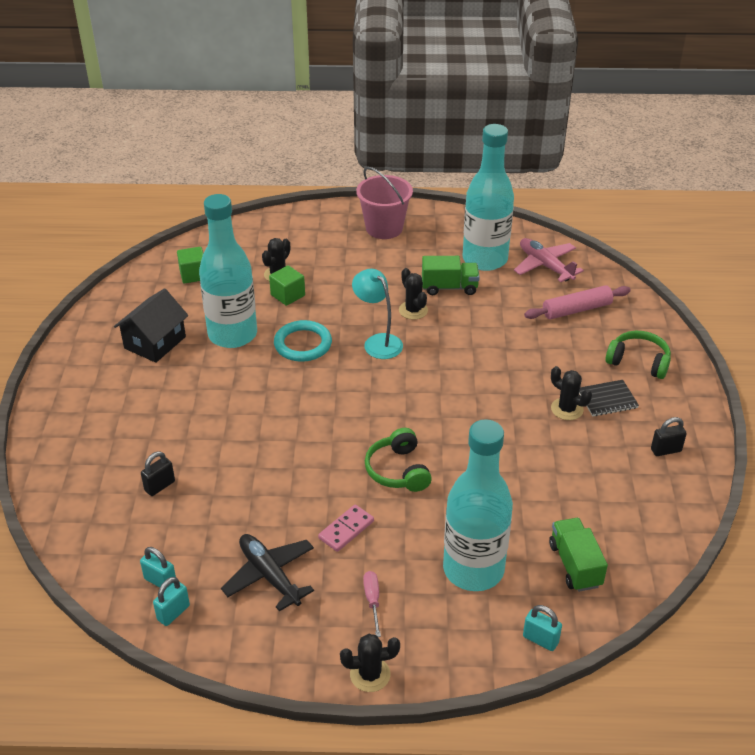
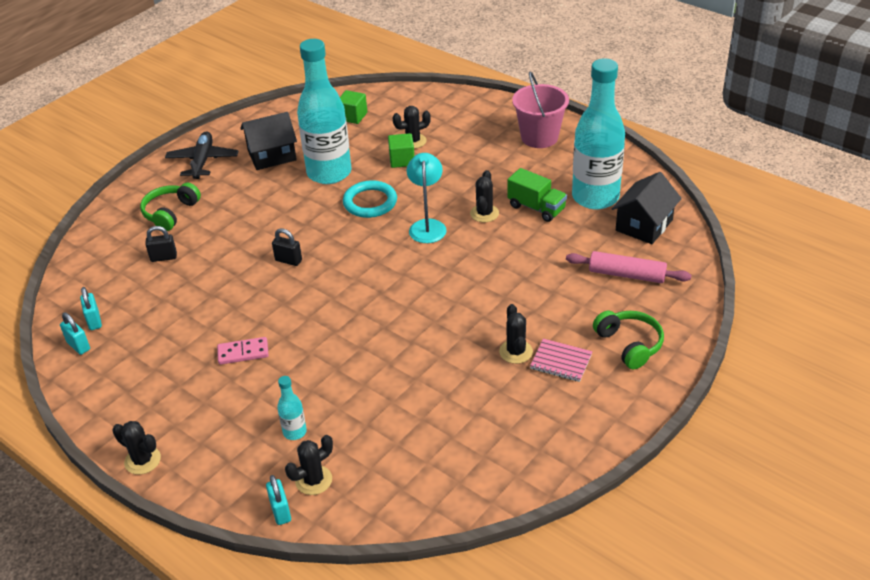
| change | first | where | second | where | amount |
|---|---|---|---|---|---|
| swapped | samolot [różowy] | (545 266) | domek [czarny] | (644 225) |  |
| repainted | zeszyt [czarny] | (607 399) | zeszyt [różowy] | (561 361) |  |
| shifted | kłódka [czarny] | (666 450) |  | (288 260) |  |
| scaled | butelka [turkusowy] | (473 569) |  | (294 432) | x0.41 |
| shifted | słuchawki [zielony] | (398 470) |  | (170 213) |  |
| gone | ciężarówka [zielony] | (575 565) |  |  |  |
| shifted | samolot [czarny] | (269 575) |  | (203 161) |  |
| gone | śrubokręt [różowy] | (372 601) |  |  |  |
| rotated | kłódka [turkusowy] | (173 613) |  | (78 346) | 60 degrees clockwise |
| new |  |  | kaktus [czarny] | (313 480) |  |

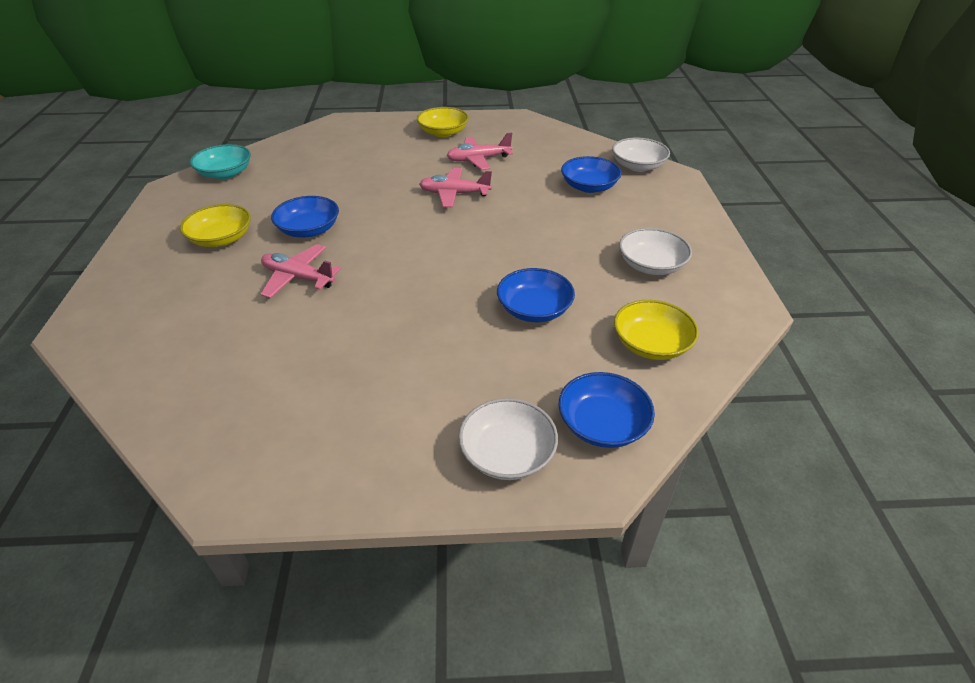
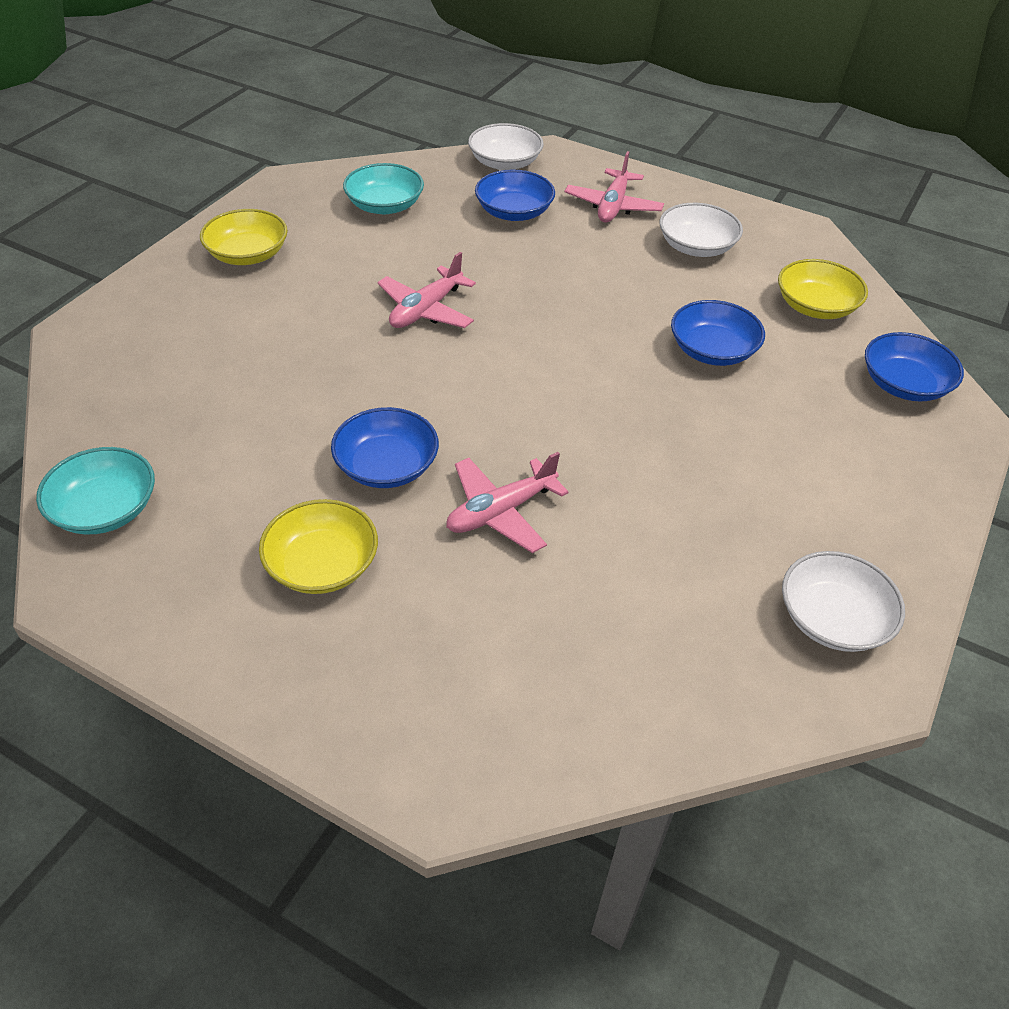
| change | first | where | second | where | amount |
|---|---|---|---|---|---|
| shifted | samolot [różowy] | (478 159) |  | (613 206) |  |
| shifted | miska [biały] | (507 453) |  | (833 619) |  |
| new |  |  | miska [turkusowy] | (385 205) |  |

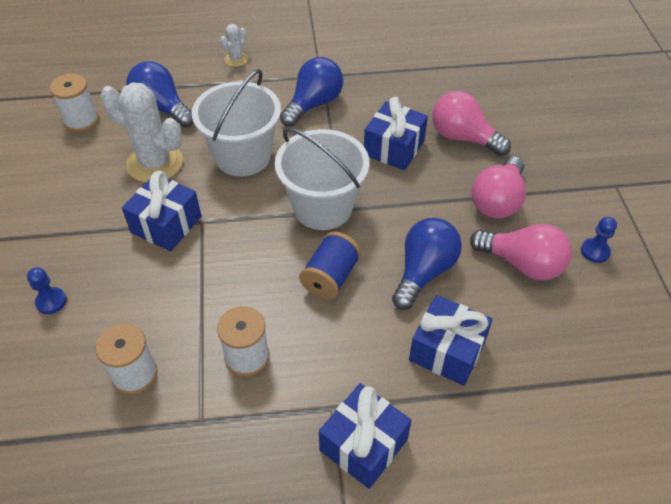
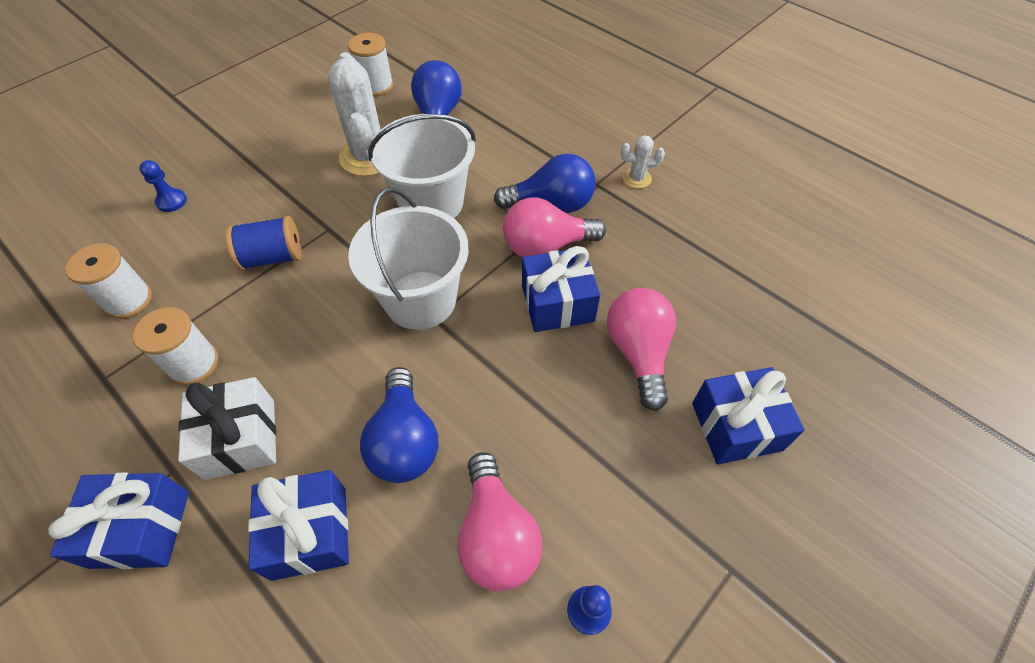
| change | first | where | second | where | amount |
|---|---|---|---|---|---|
| shifted | kaktus [biały] | (236 59) |  | (636 178) |  |
| shifted | żarówka [różowy] | (497 201) |  | (546 246) |  |
| shifted | prezent [niebieski] | (166 224) |  | (736 426) |  |
| rotated | żarówka [niebieski] | (424 272) |  | (404 440) | 90 degrees clockwise |
| shifted | szpulka [niebieski] | (330 277) |  | (273 257) |  |
| new |  |  | prezent [biały] | (240 438) |  |

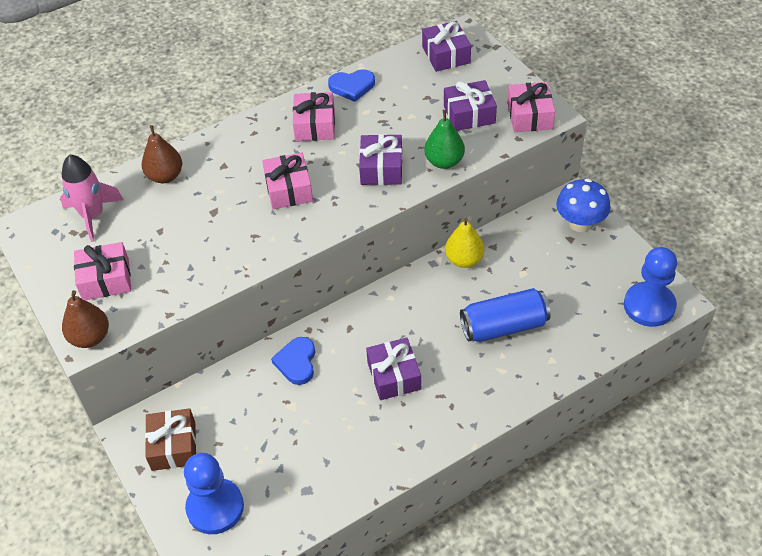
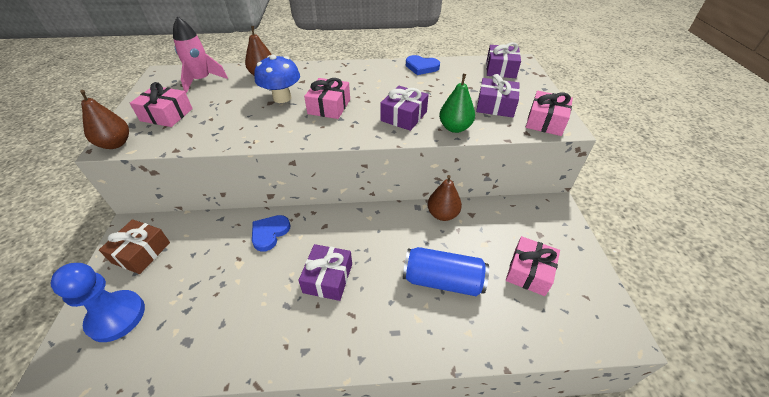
| change | first | where | second | where | amount |
|---|---|---|---|---|---|
| shifted | prezent [różowy] | (315 125) |  | (529 272) |  |
| shifted | grzyb [niebieski] | (580 223) |  | (282 98) |  |
| repainted | gruszka [żółty] | (464 260) | gruszka [brązowy] | (442 214) |  |
| gone | pionek [niebieski] | (649 306) |  |  |  |

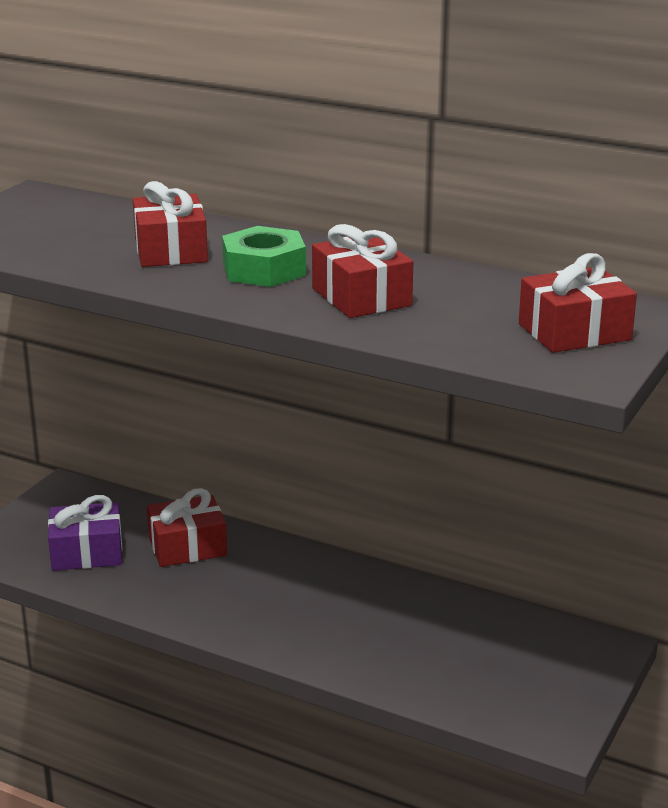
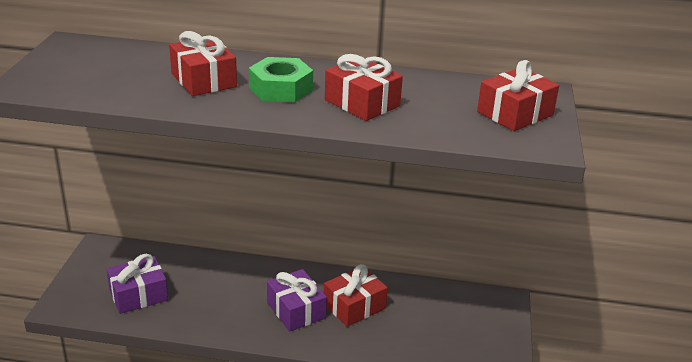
| change | first | where | second | where | amount |
|---|---|---|---|---|---|
| shifted | prezent [czerwony] | (187 547) |  | (354 306) |  |
| new |  |  | prezent [fioletowy] | (296 310) |  |

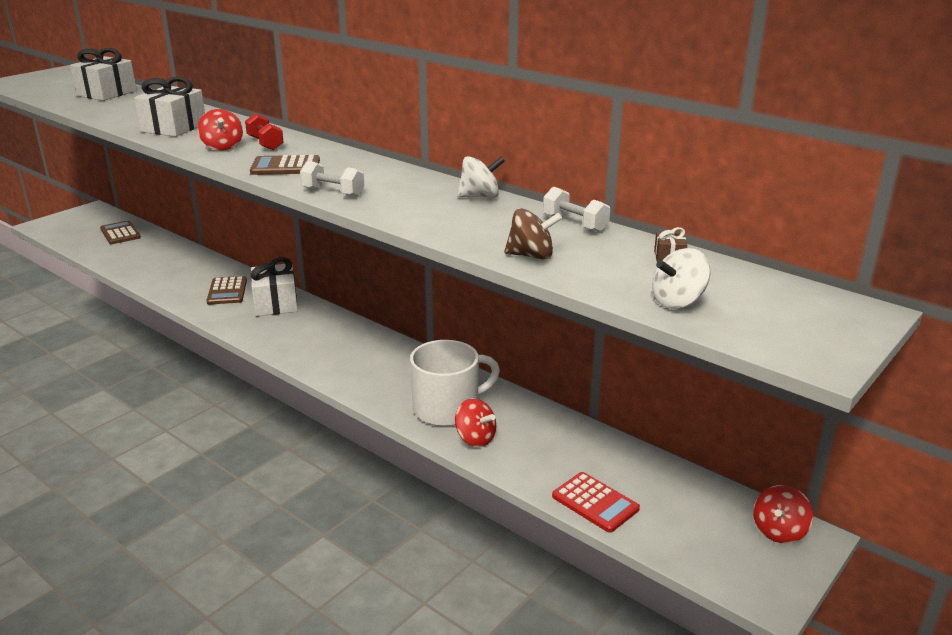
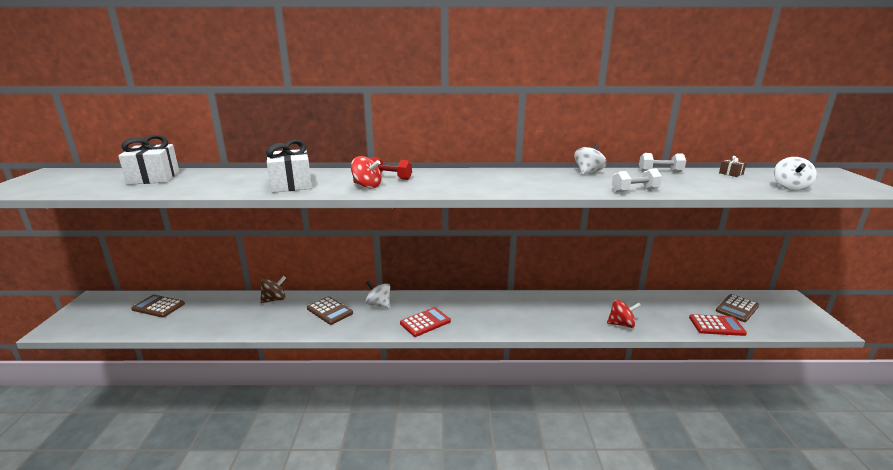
| change | first | where | second | where | amount |
|---|---|---|---|---|---|
| shifted | kalkulator [brązowy] | (285 167) |  | (737 308) |  |
| shifted | hantel [biały] | (333 192) |  | (635 190) |  |
| shifted | bączek [brązowy] | (531 256) |  | (274 299) |  |
| swapped | prezent [biały] | (276 303) | bączek [biały] | (378 304) |  |
| gone | kubek [biały] | (448 408) |  |  |  |
| gone | bączek [czerwony] | (779 531) |  |  |  |
| new |  |  | kalkulator [czerwony] | (425 322) |  |

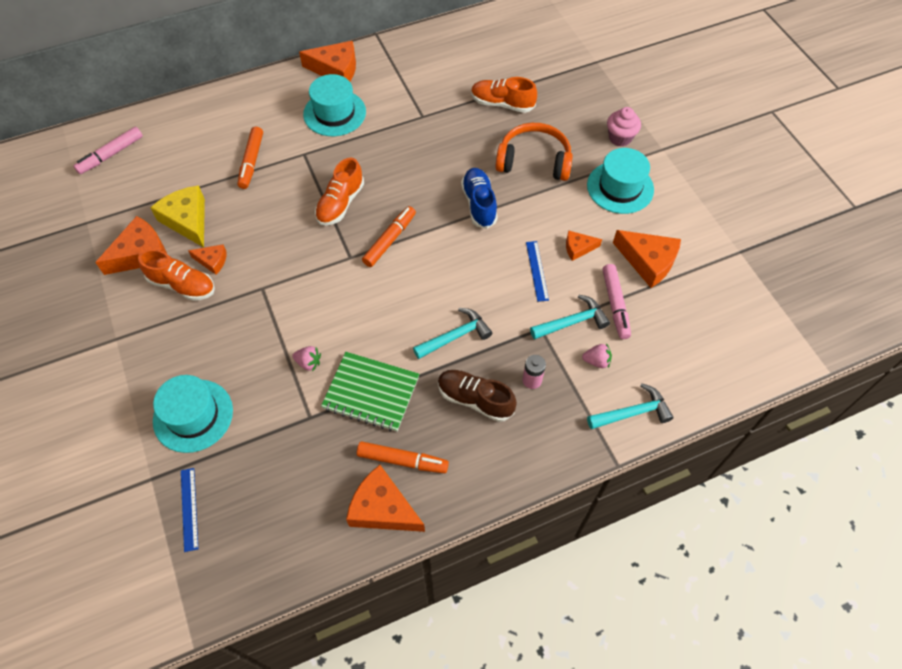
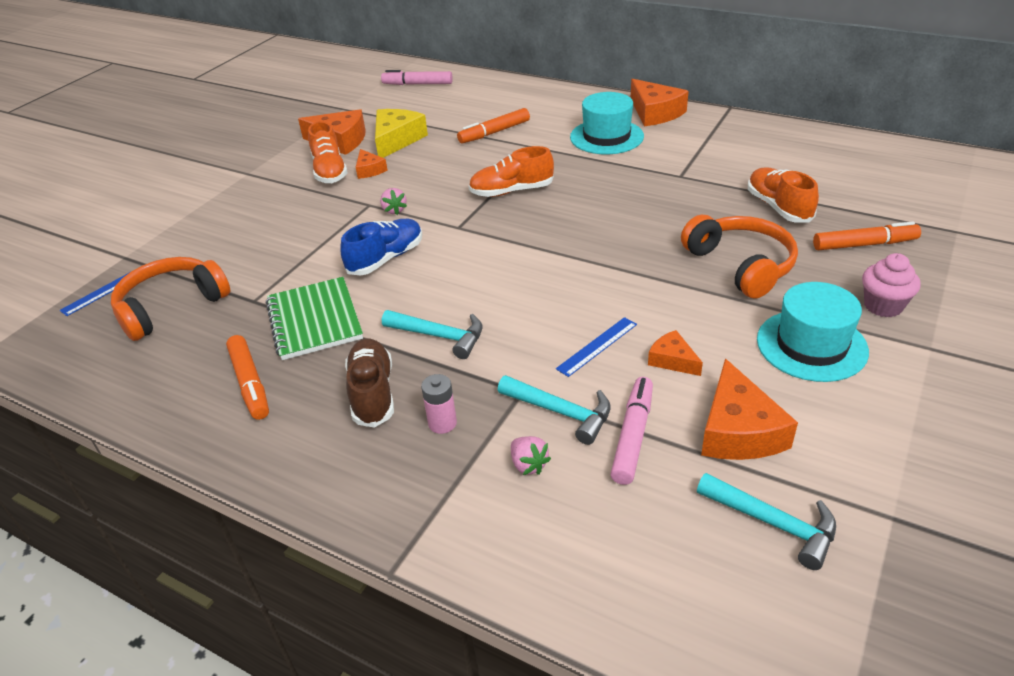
| change | first | where | second | where | amount |
|---|---|---|---|---|---|
| shifted | but [niebieski] | (479 204) |  | (386 259) |  |
| shifted | flamaster [pomarańczowy] | (389 240) |  | (864 244) |  |
| rotated | flamaster [różowy] | (615 304) |  | (632 436) | 150 degrees clockwise |
| shifted | truskawka [różowy] | (308 362) |  | (394 210) |  |
| gone | kapelusz [turkusowy] | (193 415) |  |  |  |
| shifted | młotek [turkusowy] | (632 413) |  | (773 523) |  |
| gone | ser [pomarańczowy] | (382 508) |  |  |  |
| new |  |  | słuchawki [pomarańczowy] | (171 307) |  |

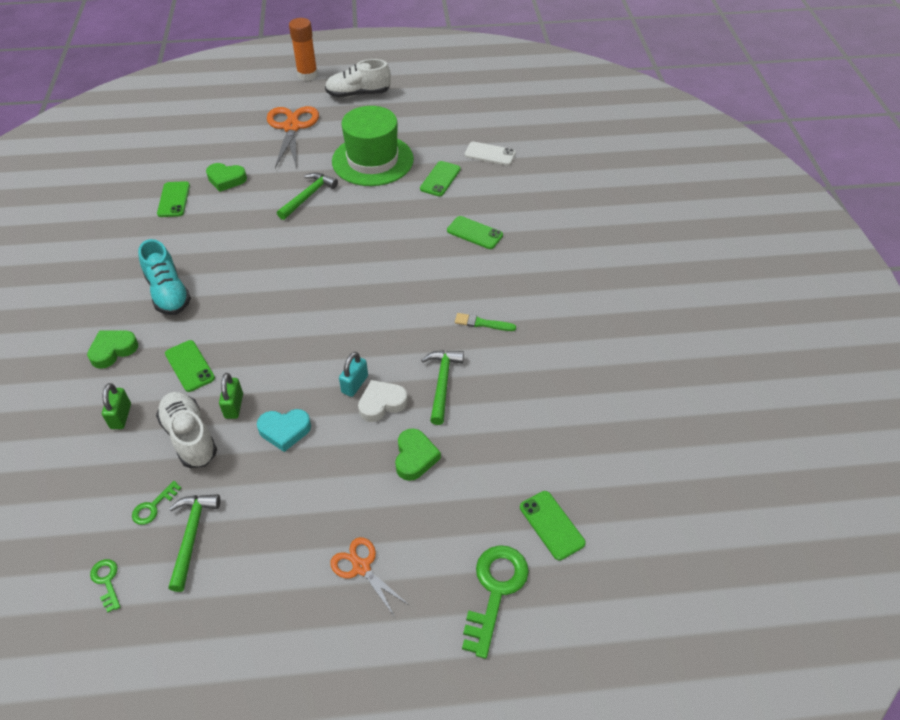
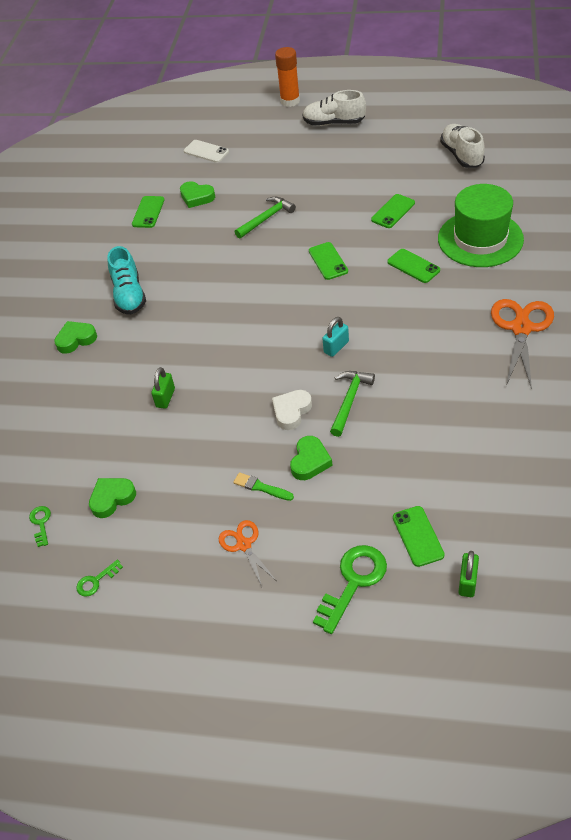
| change | first | where | second | where | amount |
|---|---|---|---|---|---|
| shifted | nożyczki [pomarańczowy] | (292 127) |  | (521 328) |  |
| shifted | kapelusz [zielony] | (372 160) |  | (480 239) |  |
| shifted | telefon [biały] | (490 154) |  | (206 151) |  |
| shifted | pędzel [zielony] | (482 323) |  | (261 487) |  |
| shifted | telefon [zielony] | (190 366) |  | (328 261) |  |
| shifted | kłódka [turkusowy] | (355 384) |  | (336 347) |  |
| rotated | serce [biały] | (382 403) |  | (291 411) | 45 degrees counterclockwise |
| shifted | kłódka [zielony] | (121 416) |  | (467 582) |  |
| shifted | but [biały] | (190 437) |  | (461 155) |  |
| gone | serce [turkusowy] | (284 431) |  |  |  |
| shifted | klucz [zielony] | (153 506) |  | (96 581) |  |
| swapped | młotek [zielony] | (192 536) | serce [zielony] | (112 498) |  |

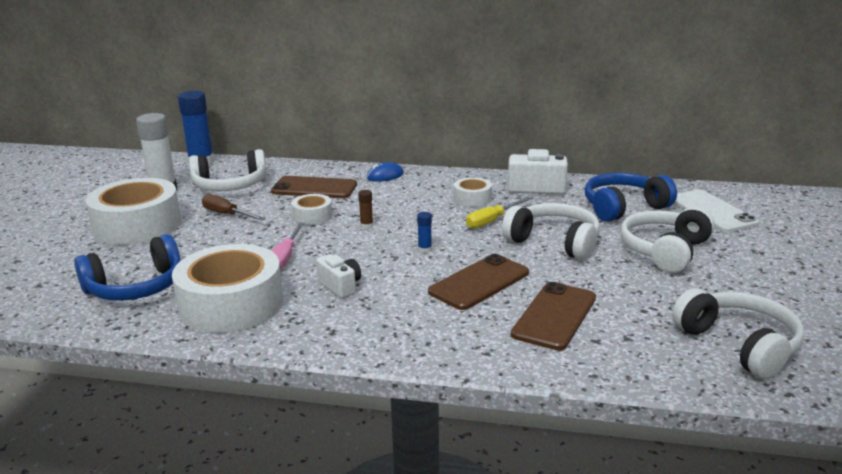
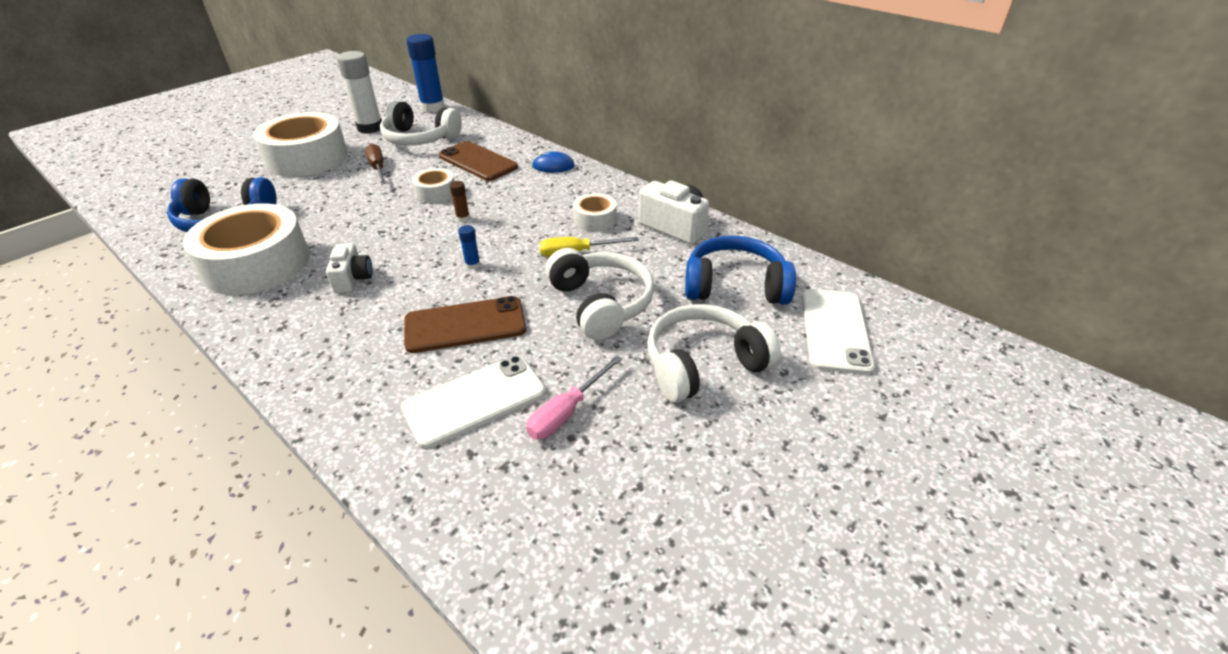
| change | first | where | second | where | amount |
|---|---|---|---|---|---|
| shifted | śrubokręt [różowy] | (285 256) |  | (567 411) |  |
| repainted | telefon [brązowy] | (554 316) | telefon [biały] | (475 400) |  |
| gone | słuchawki [biały] | (739 345) |  |  |  |

